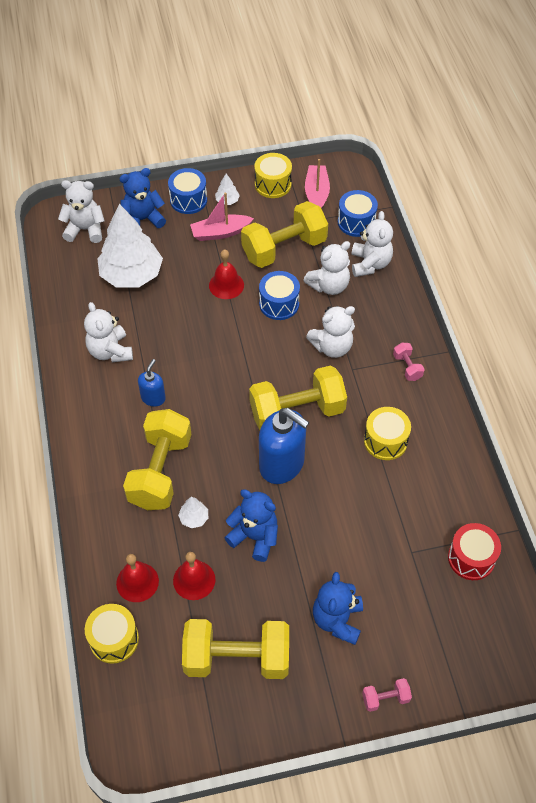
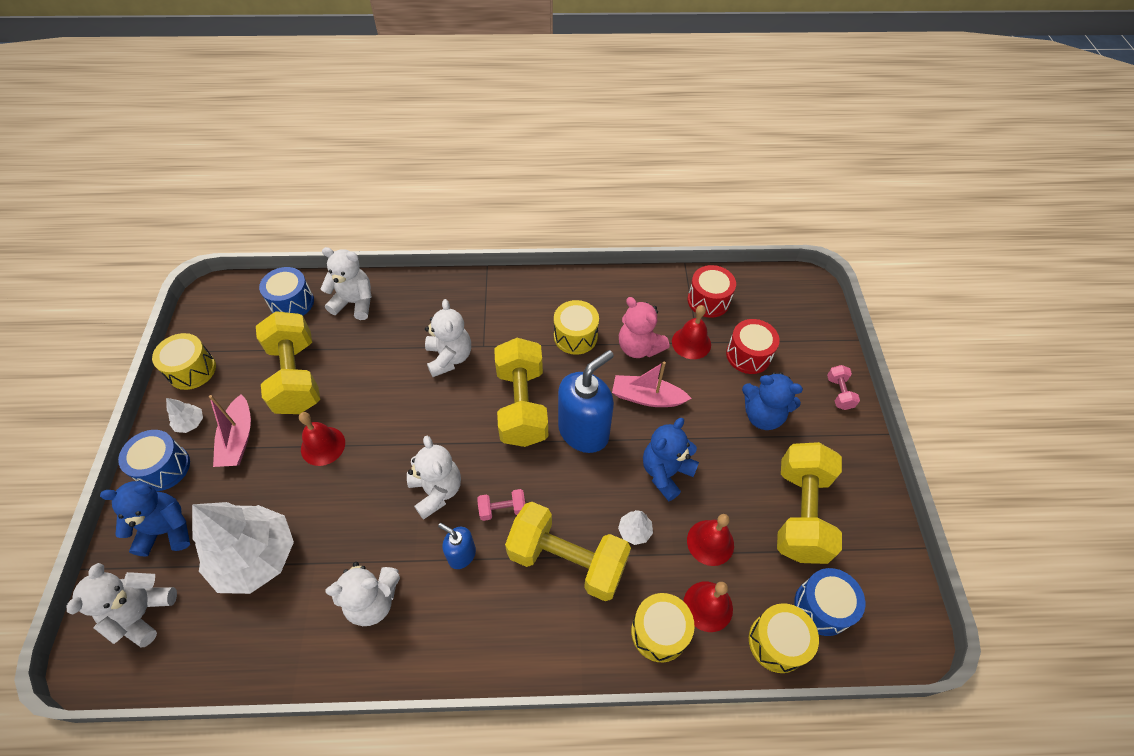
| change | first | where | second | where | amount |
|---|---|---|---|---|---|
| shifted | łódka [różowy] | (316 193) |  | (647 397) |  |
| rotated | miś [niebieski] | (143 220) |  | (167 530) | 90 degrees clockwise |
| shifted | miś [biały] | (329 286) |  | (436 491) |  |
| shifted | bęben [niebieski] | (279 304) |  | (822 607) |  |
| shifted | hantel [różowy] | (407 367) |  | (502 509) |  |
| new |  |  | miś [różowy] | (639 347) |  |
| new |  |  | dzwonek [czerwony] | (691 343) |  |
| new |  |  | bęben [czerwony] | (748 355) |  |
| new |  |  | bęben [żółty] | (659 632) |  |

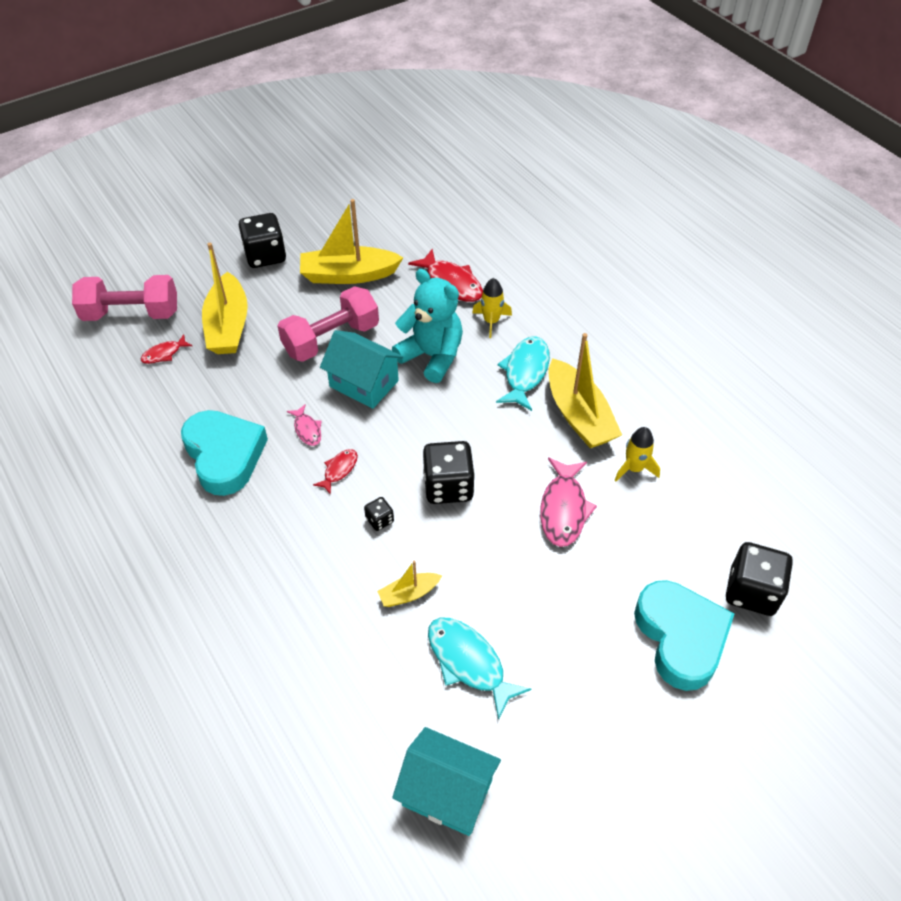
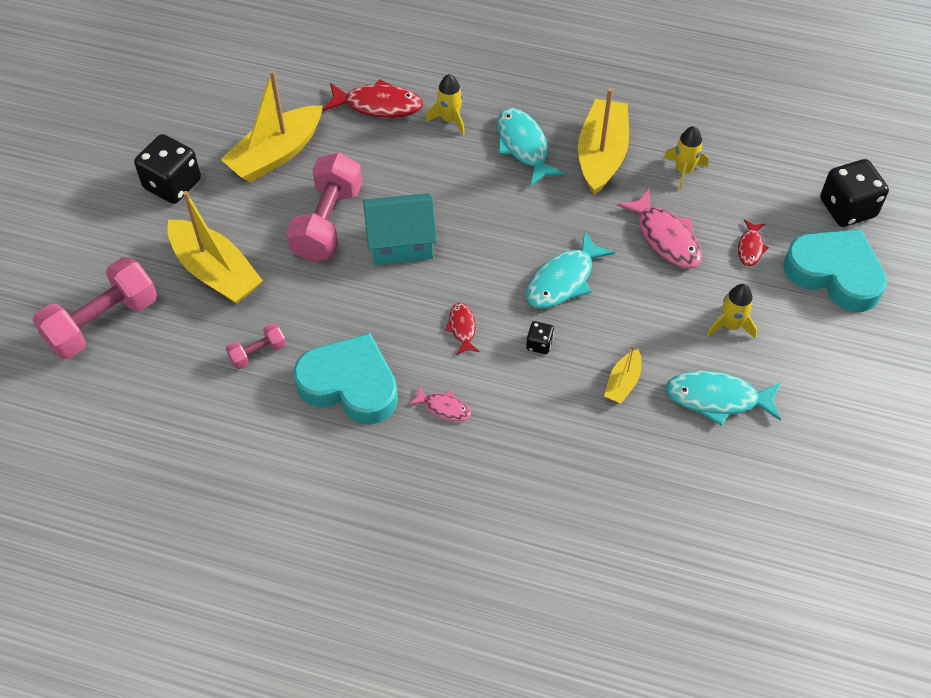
| change | first | where | second | where | amount |
|---|---|---|---|---|---|
| gone | miś [turkusowy] | (432 356) |  |  |  |
| rotated | łódka [żółty] | (579 415) |  | (601 155) | 105 degrees counterclockwise |
| shifted | ryba [czerwony] | (164 354) |  | (750 248) |  |
| shifted | ryba [różowy] | (307 430) |  | (444 408) |  |
| swapped | kostka do gry [czarny] | (448 486) | ryba [turkusowy] | (563 280) |  |
| gone | domek [turkusowy] | (447 792) |  |  |  |
| new |  |  | rakieta [żółty] | (730 325) |  |
| new |  |  | hantel [różowy] | (257 353) |  |

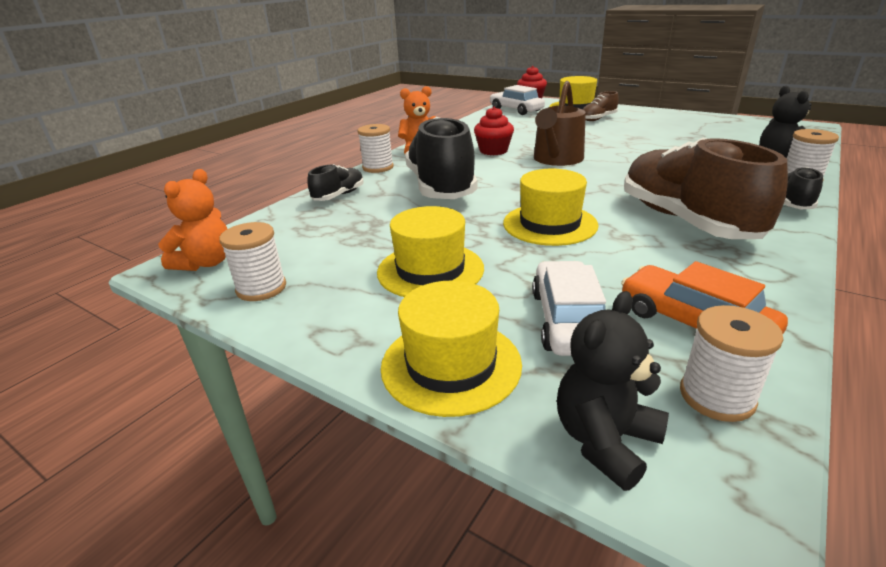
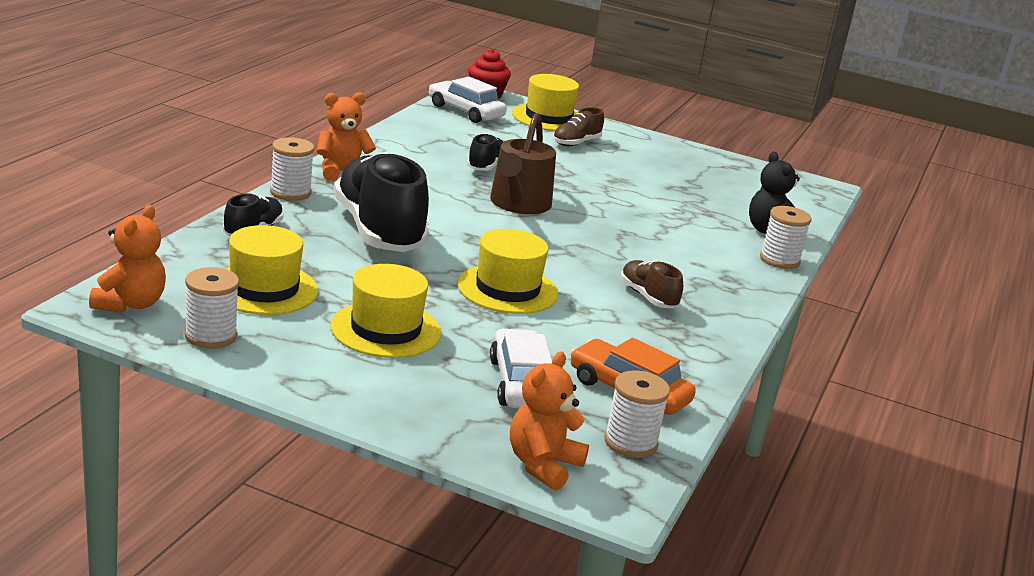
| change | first | where | second | where | amount |
|---|---|---|---|---|---|
| gone | muffinka [czerwony] | (493 151) |  |  |  |
| scaled | but [brązowy] | (686 221) |  | (648 297) | x0.46 |
| shifted | but [czarny] | (795 202) |  | (486 166) |  |
| shifted | kapelusz [żółty] | (451 365) |  | (264 289) |  |
| repainted | miś [czarny] | (605 441) | miś [pomarańczowy] | (543 465) |  |

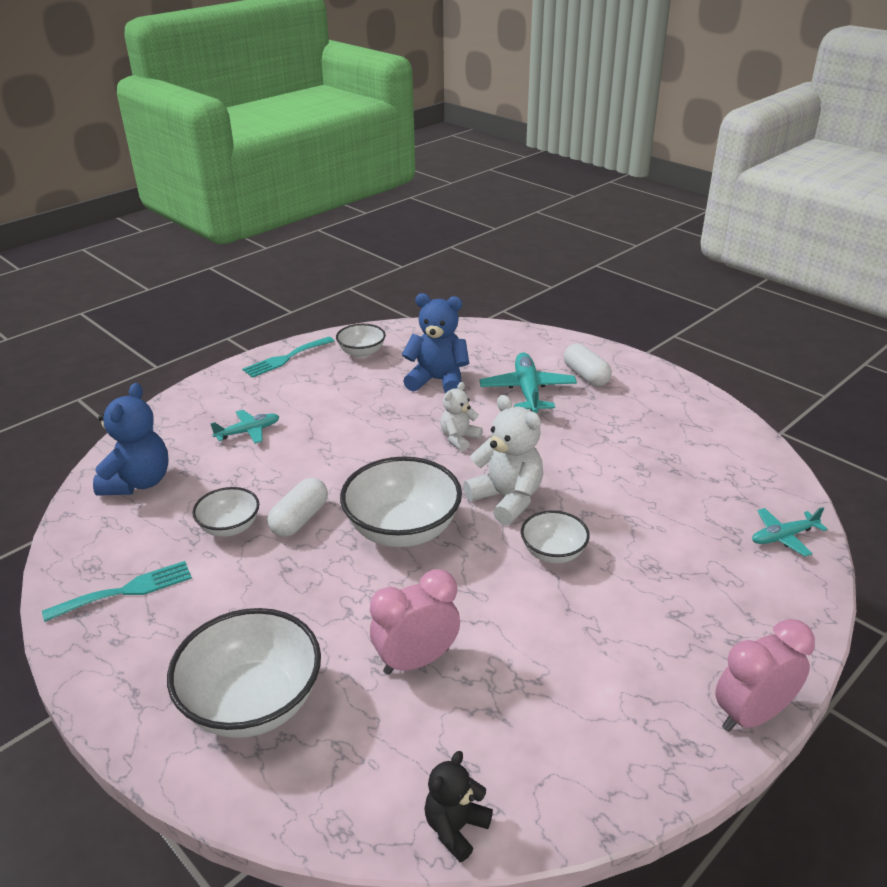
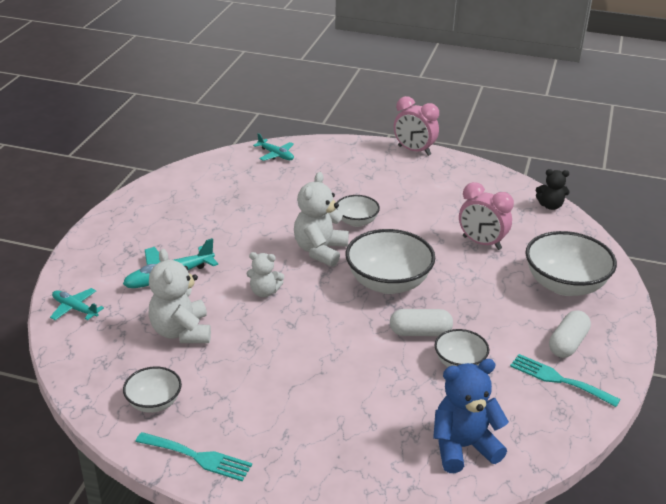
| change | first | where | second | where | amount |
|---|---|---|---|---|---|
| repainted | miś [niebieski] | (438 381) | miś [biały] | (181 332) |  |
| shifted | kapsułka [biały] | (585 376) |  | (567 344) |  |
| shifted | samolot [turkusowy] | (248 432) |  | (75 309) |  |

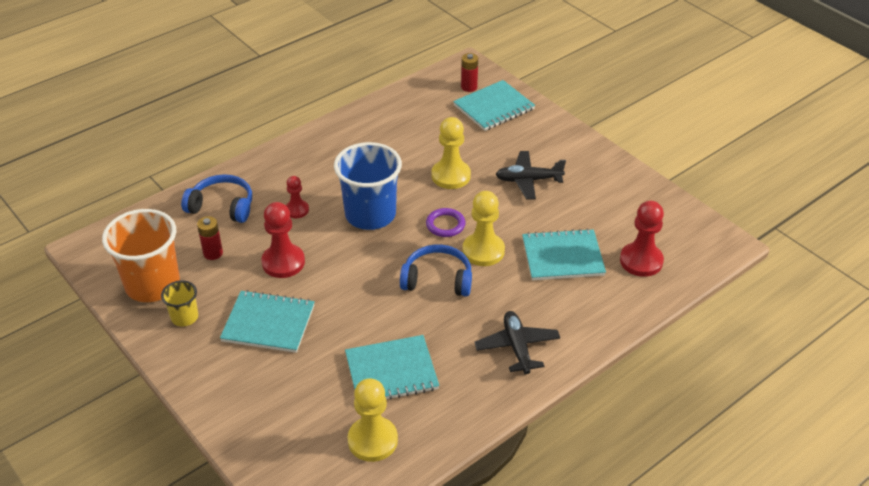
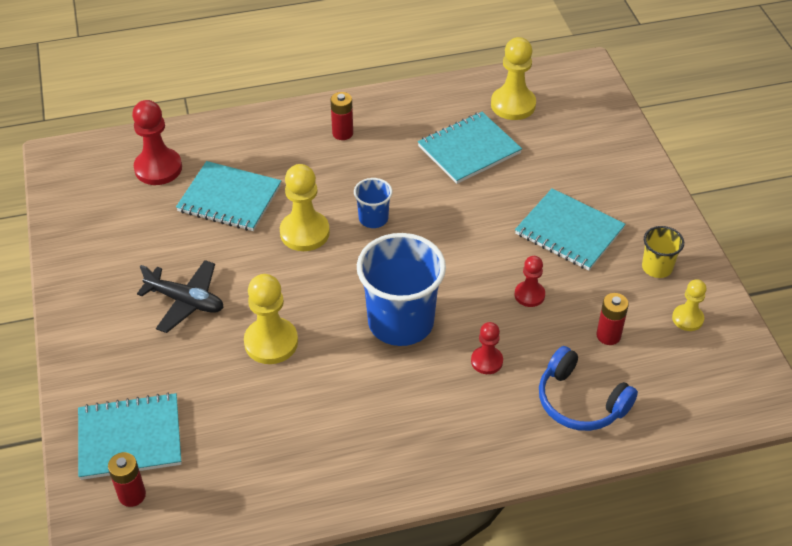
| change | first | where | second | where | amount |
|---|---|---|---|---|---|
| scaled | pionek [czerwony] | (283 262) |  | (529 295) | x0.59 |
| gone | pierścień [fioletowy] | (445 225) |  |  |  |
| swapped | szklanka [pomarańczowy] | (152 284) | pionek [żółty] | (687 319) |  |
| swapped | słuchawki [niebieski] | (437 279) | szklanka [niebieski] | (373 218) |  |
| swapped | samolot [czarny] | (517 347) | bateria [czerwony] | (342 133) |  |
| rotated | zeszyt [turkusowy] | (391 371) |  | (469 150) | 45 degrees counterclockwise |

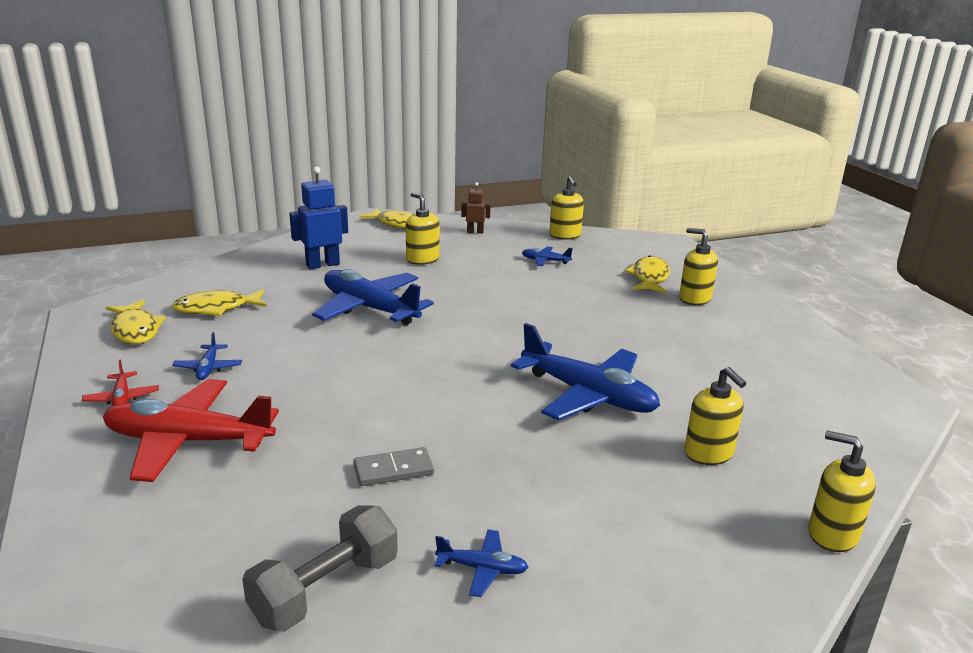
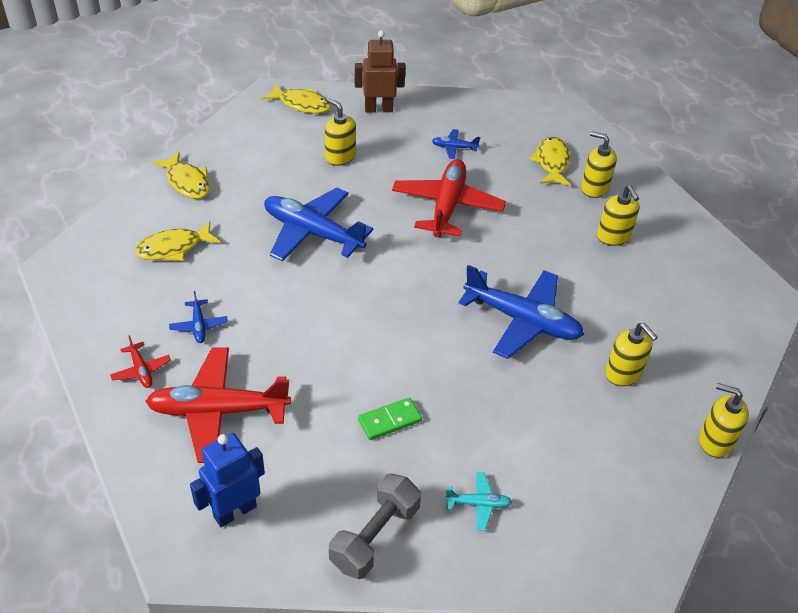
| change | first | where | second | where | amount |
|---|---|---|---|---|---|
| shifted | robot [niebieski] | (322 265) |  | (234 511) |  |
| shifted | dozownik mydła [żółty] | (565 235) |  | (613 237) |  |
| scaled | robot [brązowy] | (475 232) |  | (378 109) | x1.76 |
| shifted | ryba [żółty] | (135 330) |  | (187 182) |  |
| repainted | kostka domina [szary] | (393 470) | kostka domina [zielony] | (389 420) |  |
| repainted | samolot [niebieski] | (482 568) | samolot [turkusowy] | (478 504) |  |
| new |  |  | samolot [czerwony] | (447 206) |  |

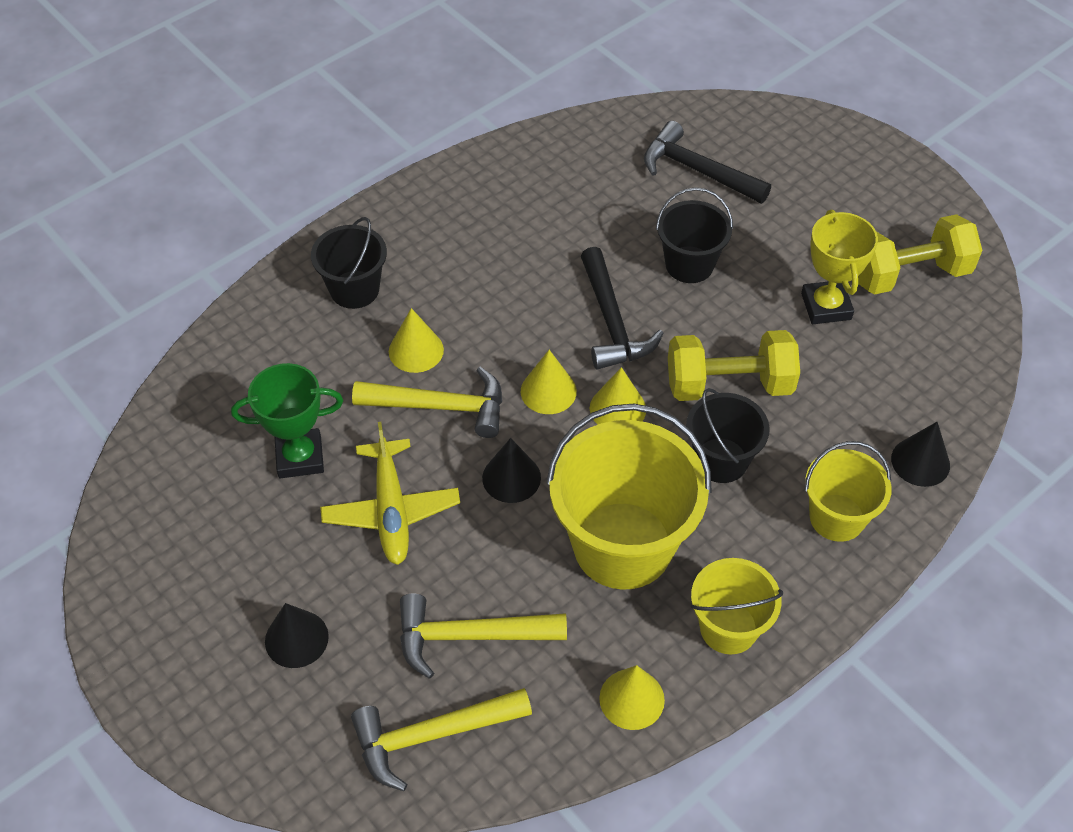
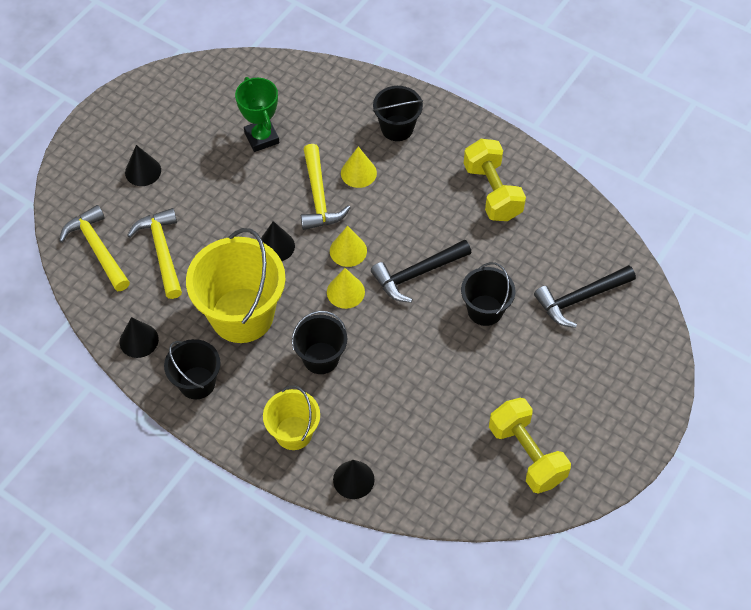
| change | first | where | second | where | amount |
|---|---|---|---|---|---|
| rotated | młotek [czarny] | (697 170) |  | (580 299) | 135 degrees counterclockwise |
| gone | puchar [żółty] | (826 306) |  |  |  |
| shifted | hantel [żółty] | (729 384) |  | (492 192) |  |
| gone | samolot [żółty] | (391 510) |  |  |  |
| repainted | wiadro [żółty] | (728 628) | wiadro [czarny] | (197 383) |  |
| repainted | stożek [żółty] | (632 699) | stożek [czarny] | (139 340) |  |

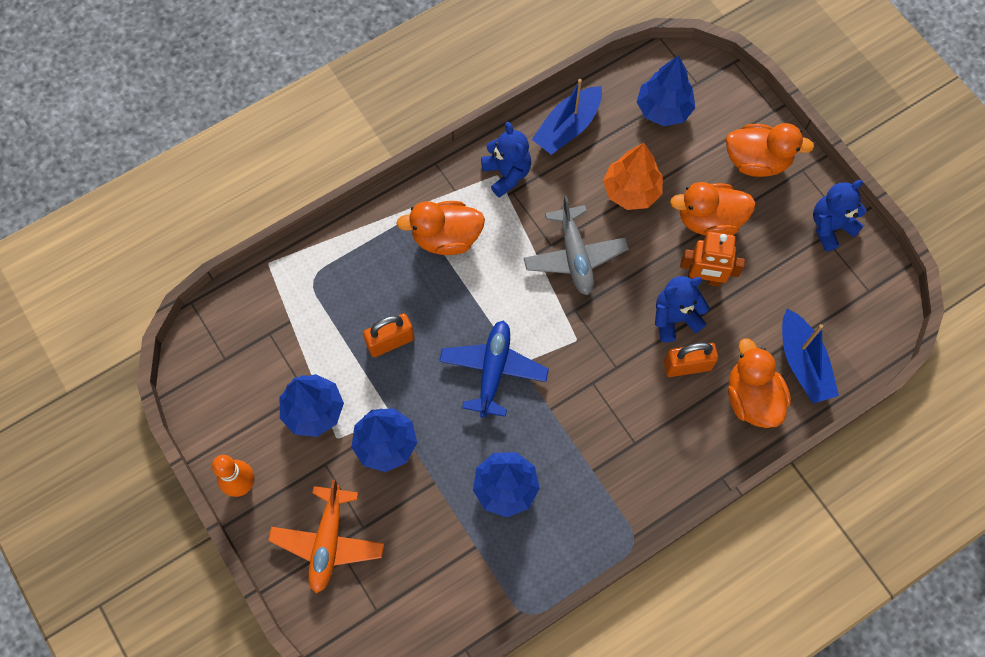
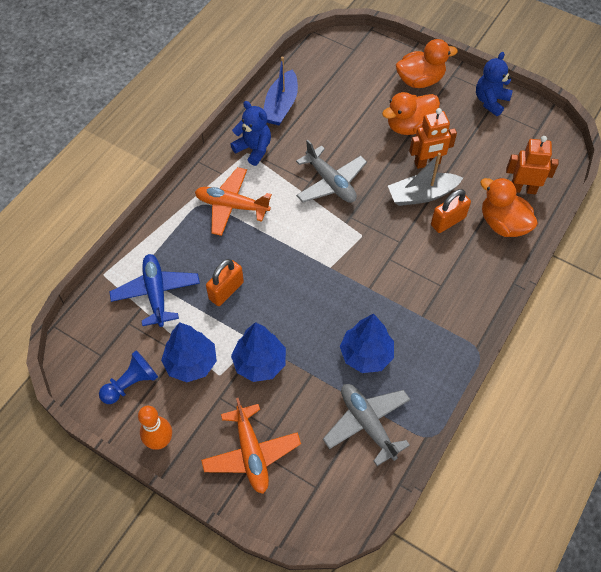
| change | first | where | second | where | amount |
|---|---|---|---|---|---|
| gone | drzewko [niebieski] | (663 109) |  |  |  |
| gone | drzewko [pomarańczowy] | (631 191) |  |  |  |
| swapped | kaczka [pomarańczowy] | (446 238) | samolot [pomarańczowy] | (231 206) |  |
| swapped | miś [niebieski] | (675 318) | łódka [szary] | (422 195) |  |
| swapped | łódka [niebieski] | (802 363) | robot [pomarańczowy] | (523 189) |  |
| shifted | samolot [niebieski] | (493 370) |  | (156 293) |  |
| new |  |  | pionek [niebieski] | (131 383) |  |
| new |  |  | samolot [szary] | (367 424) |  |

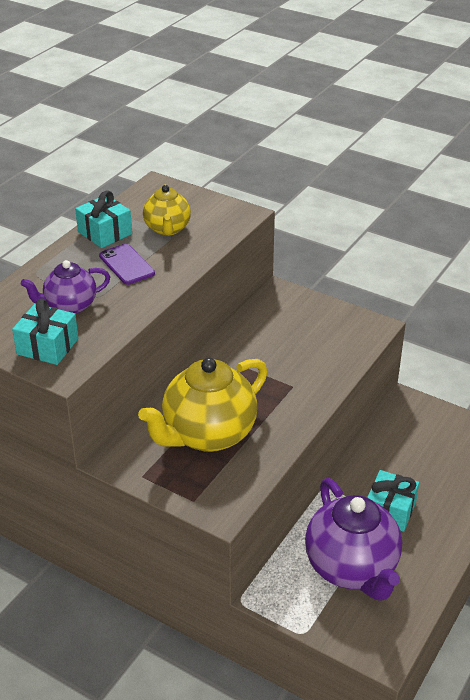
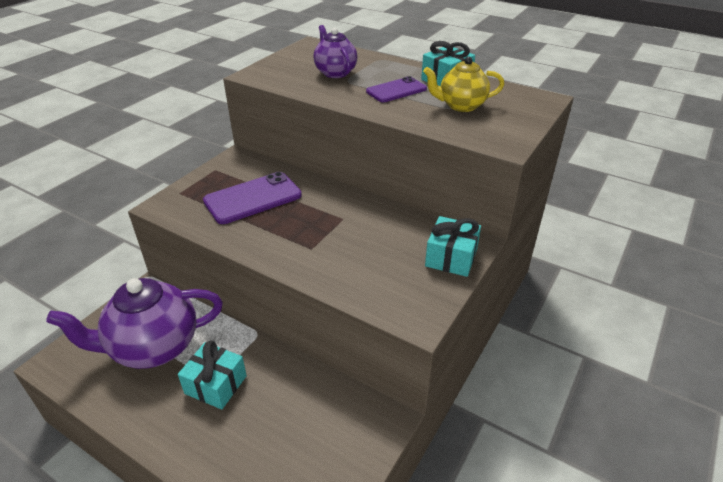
| change | first | where | second | where | amount |
|---|---|---|---|---|---|
| shifted | prezent [turkusowy] | (47 346) |  | (451 257) |  |
| swapped | imbryk [żółty] | (208 434) | telefon [fioletowy] | (253 198) |  |

